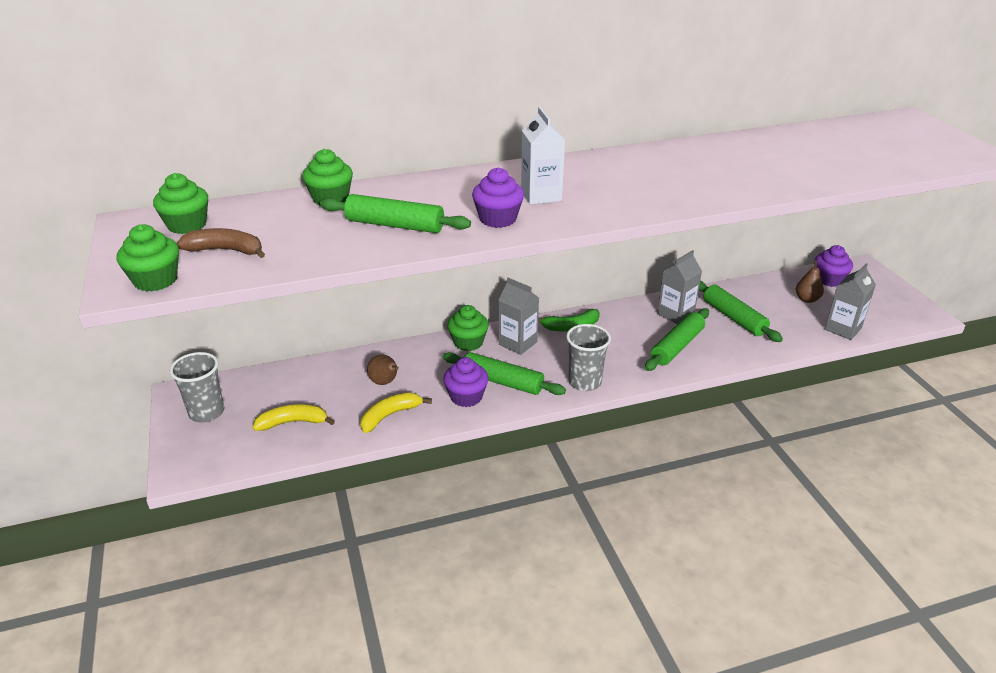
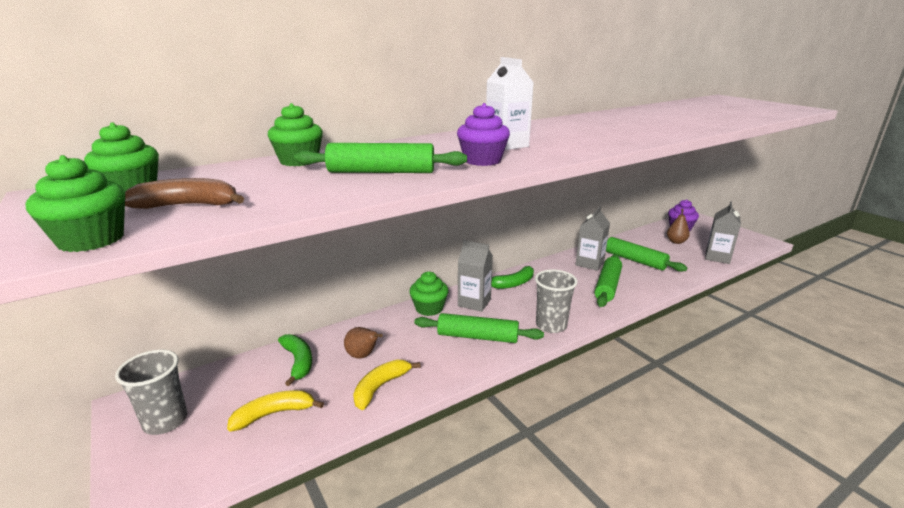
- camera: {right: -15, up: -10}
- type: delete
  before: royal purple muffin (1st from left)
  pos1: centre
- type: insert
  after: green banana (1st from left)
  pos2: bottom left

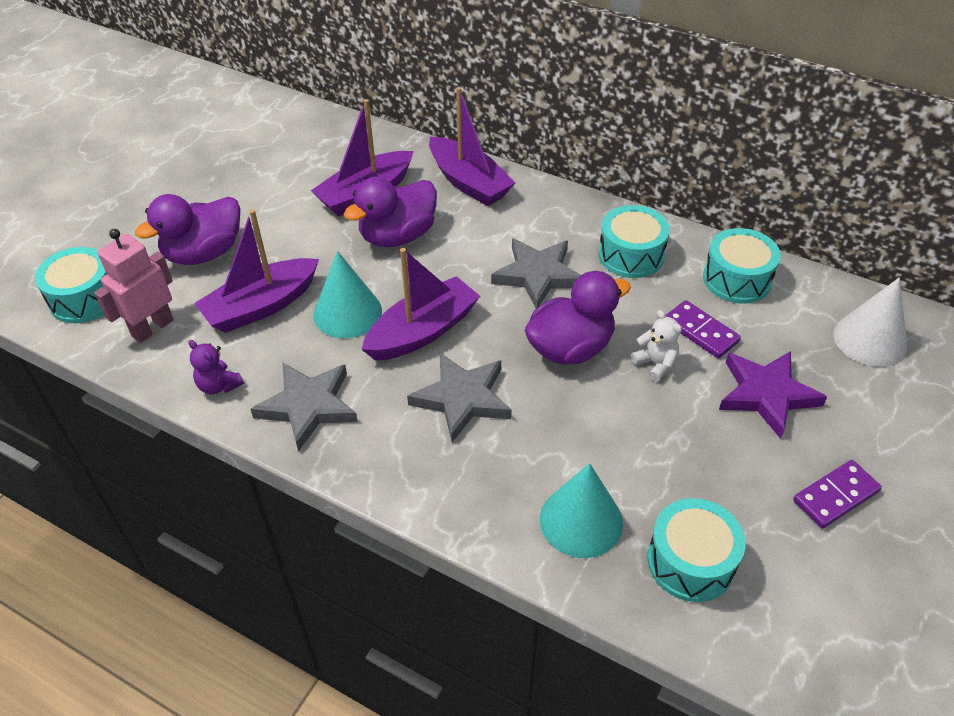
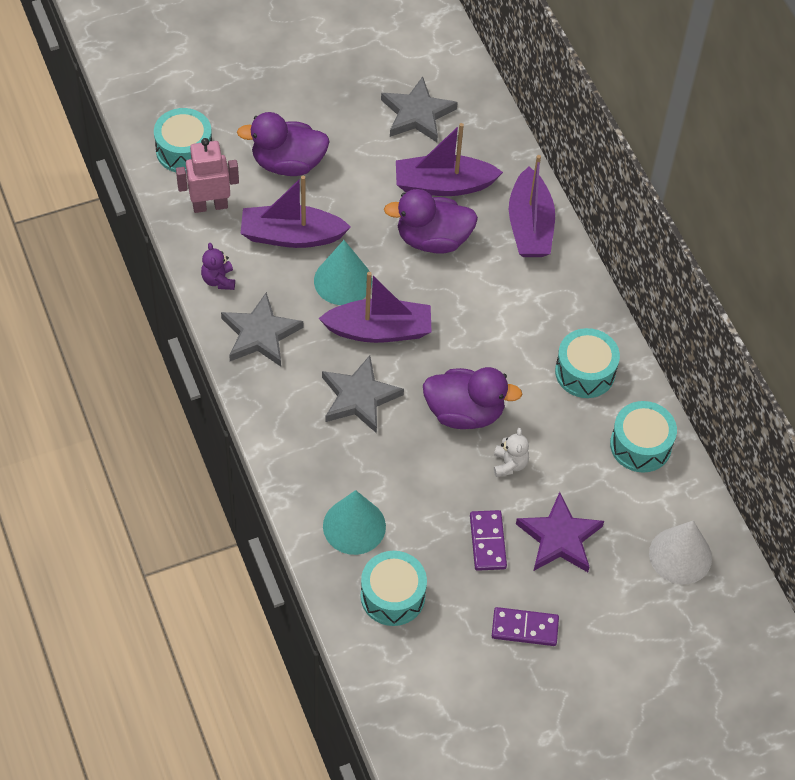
- camera: {right: 35, up: 10}
- type: move
  before: gray five-pointed star (3rd from left)
  pos1: centre
  pos2: top centre
- type: move
  before: royal purple domino tile (1st from left)
  pos1: middle right
  pos2: bottom centre

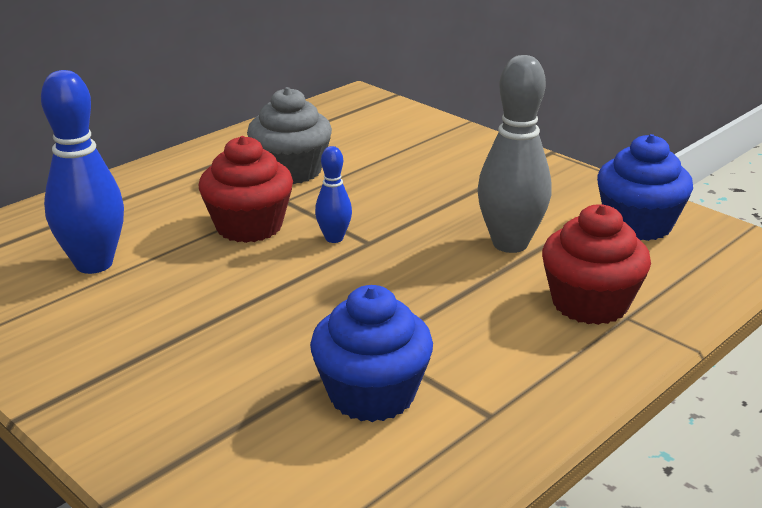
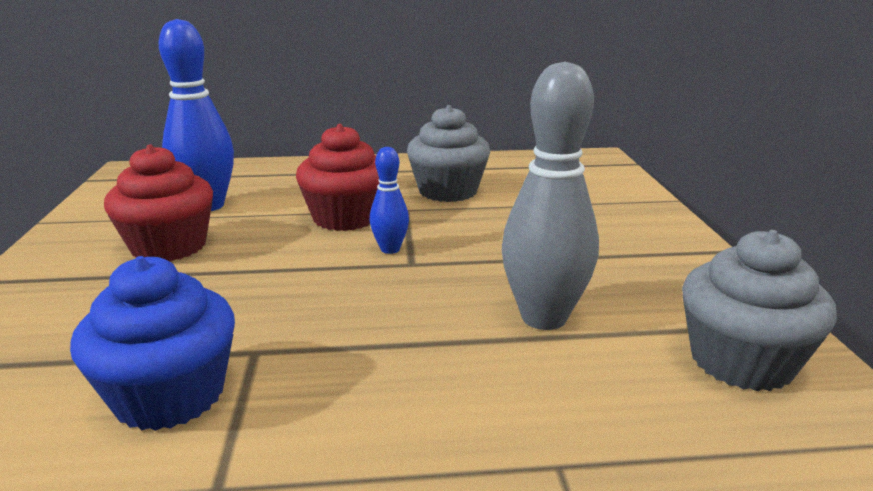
- camera: {right: 40, up: -5}
- type: move
  before: crimson muffin (2nd from left in the first image)
  after: crimson muffin (1st from left)
  pos1: middle right
  pos2: middle left
- type: recolor
  before: cobalt muffin (2nd from left)
  after: gray muffin (2nd from left)
  pos1: middle right
  pos2: middle right

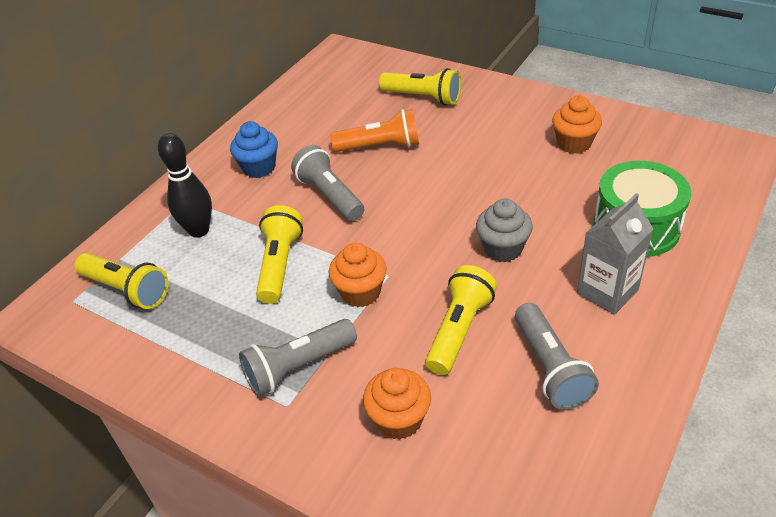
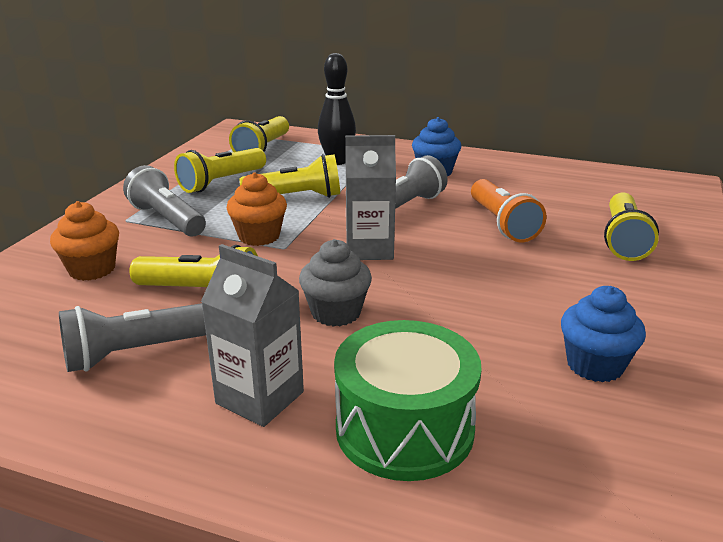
- camera: {right: 75, up: -15}
- type: recolor
  before: orange-coloured muffin (3rd from left)
  after: cobalt muffin (2nd from left)
  pos1: top right
  pos2: middle right
- type: insert
  after: golden flashlight (2nd from left)
  pos2: top left
- type: insert
  after: gray juice carton (2nd from left)
  pos2: centre

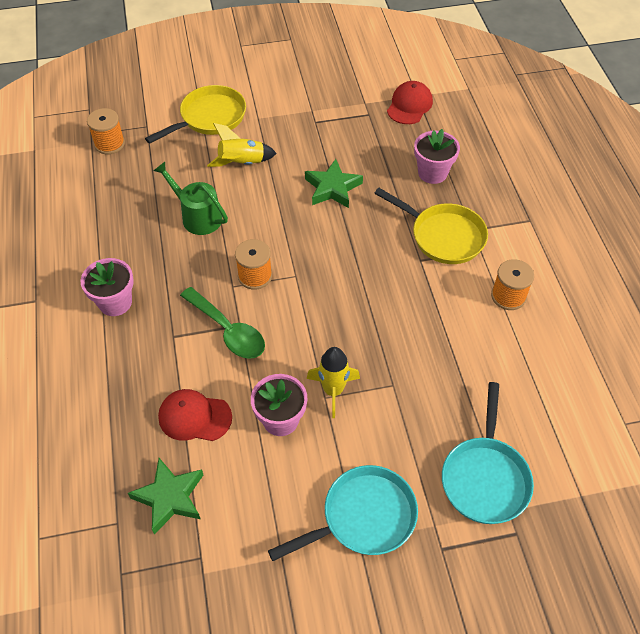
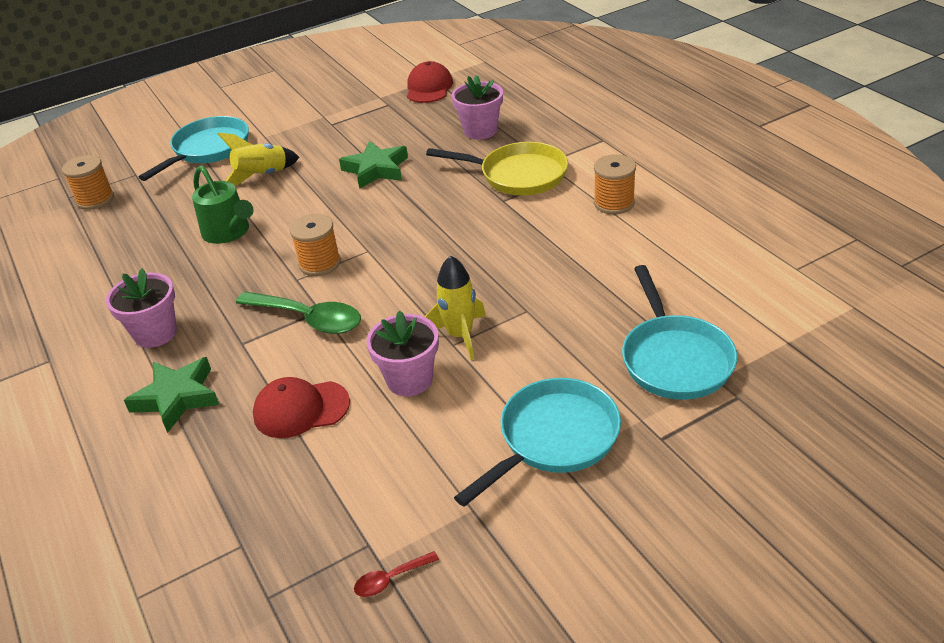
- camera: {right: -15, up: -15}
- type: move
  before: green five-pointed star (1st from left)
  pos1: bottom left
  pos2: middle left
- type: recolor
  before: golden skillet (1st from left)
  after: aqua skillet (1st from left)
  pos1: top left
  pos2: top left
- type: rotate
  before: green sprinkling can
  pos1: top left
  pos2: top left
  turn: -150
- type: insert
  after: crimson tablespoon
  pos2: bottom centre

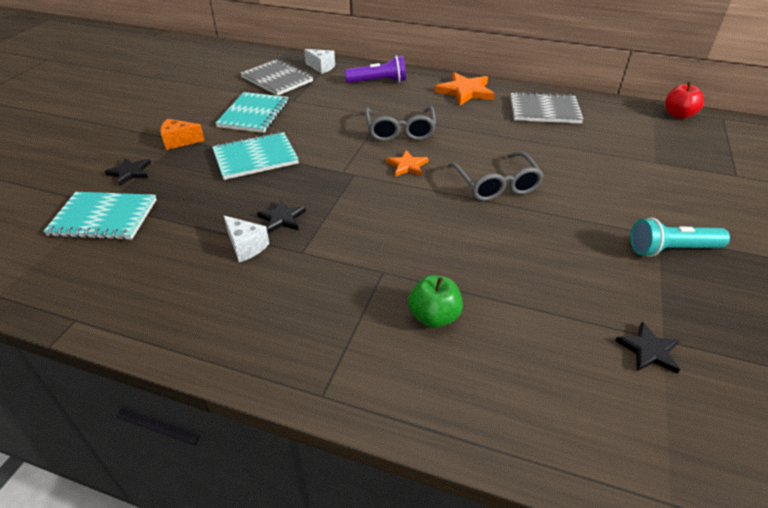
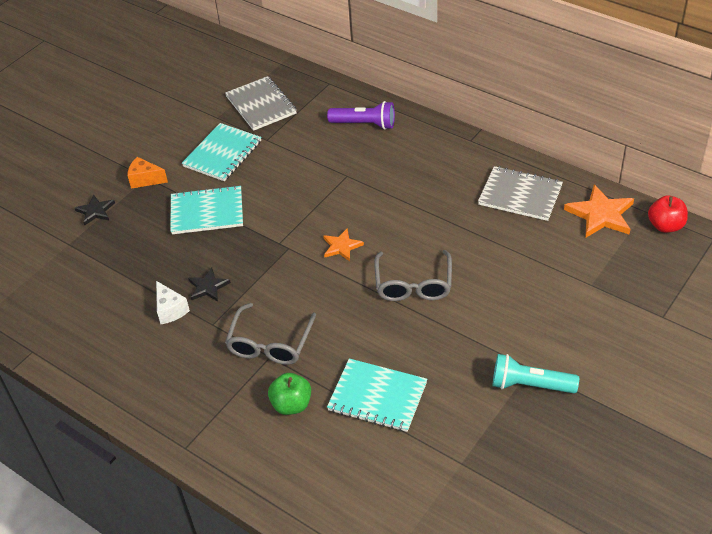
- camera: {right: 20, up: 5}
- type: move
  before: aqua notebook (1st from left in the first image)
  after: aqua notebook (3rd from left)
  pos1: middle left
  pos2: bottom centre
- type: delete
  before: white cheese wedge (2nd from left)
  pos1: top centre
- type: move
  before: gray spectacles (1st from left)
  pos1: top centre
  pos2: centre
- type: move
  before: orange-coloured five-pointed star (2nd from left)
  pos1: top centre
  pos2: middle right
- type: delete
  before: jet-black five-pointed star (3rd from left)
  pos1: bottom right

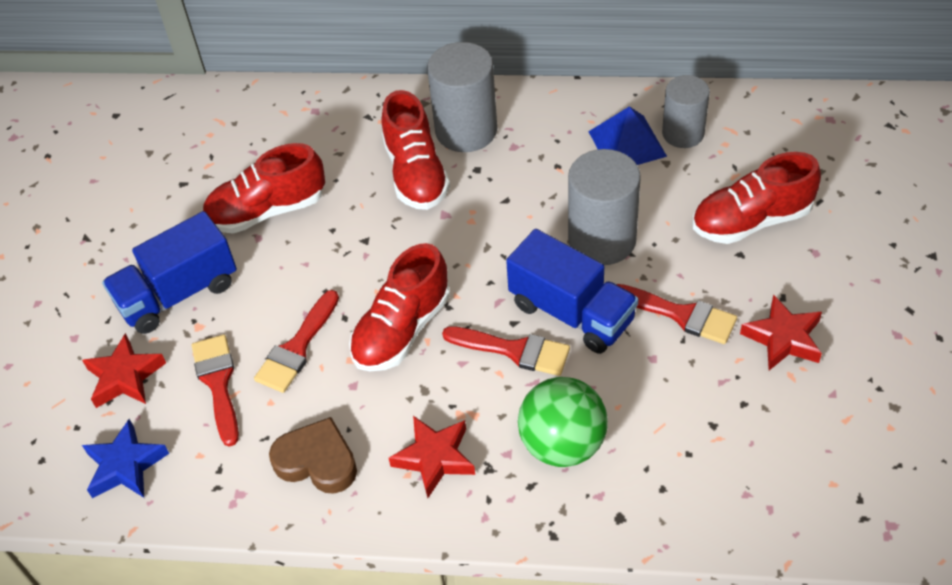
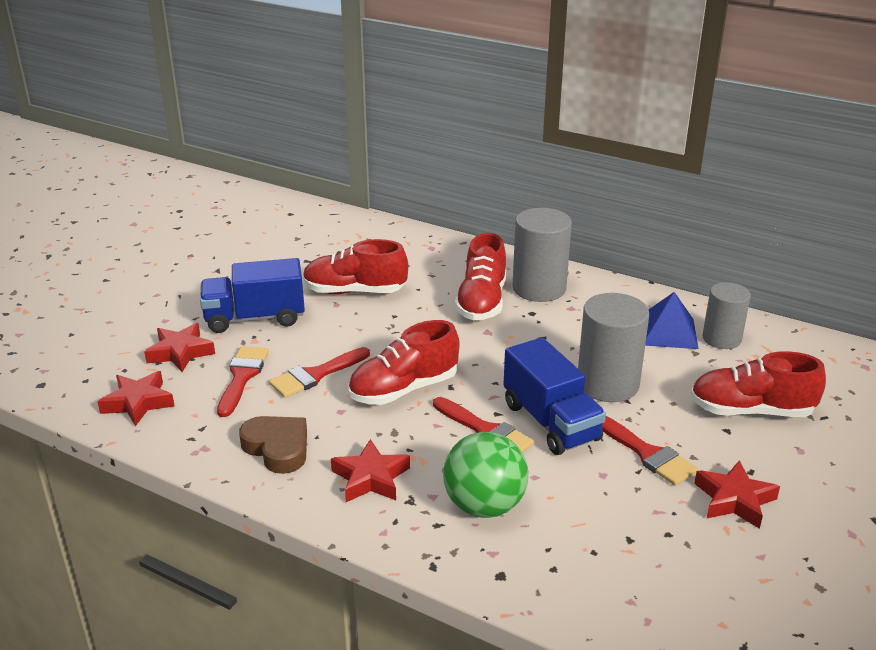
- camera: {right: 20, up: -20}
- type: recolor
  before: cobalt five-pointed star
  after: crimson five-pointed star (1st from left)
  pos1: bottom left
  pos2: middle left

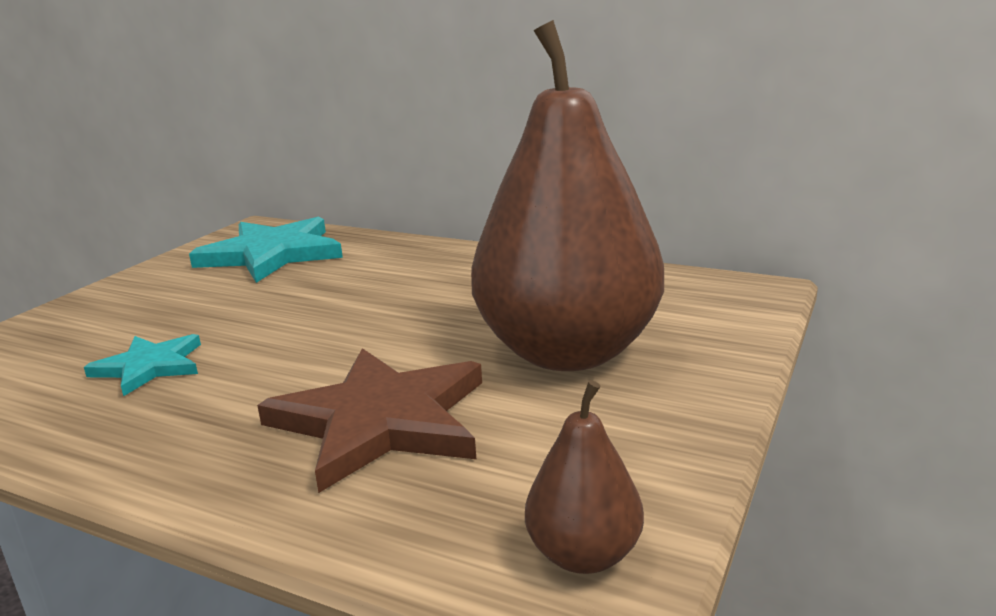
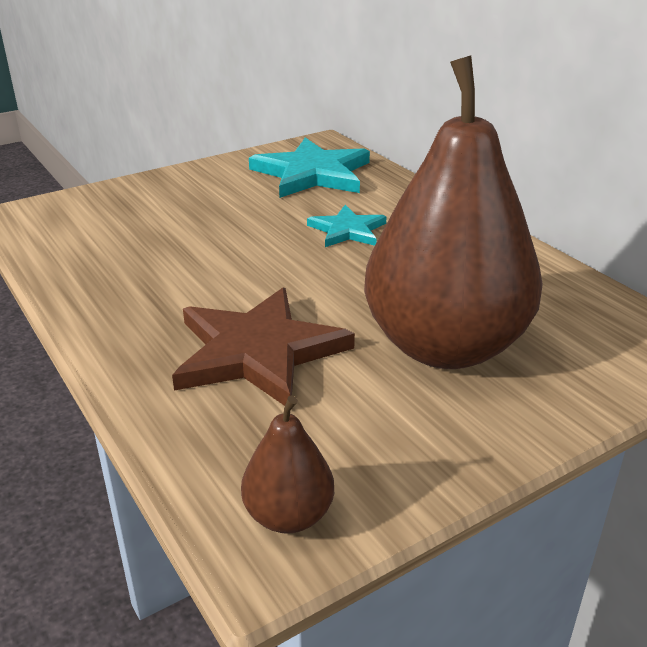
- camera: {right: 30, up: 10}
- type: move
  before: aqua five-pointed star (1st from left in the first image)
  after: aqua five-pointed star (2nd from left)
  pos1: middle left
  pos2: centre

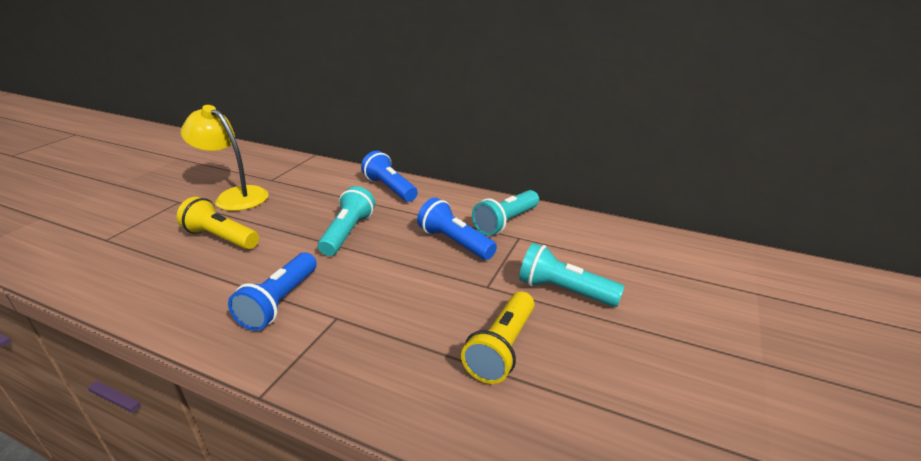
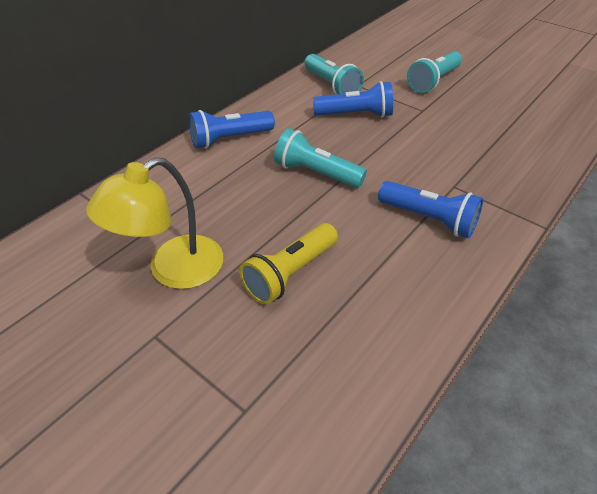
- camera: {right: -75, up: 15}
- type: rotate
  before: cobalt flashlight (3rd from left in the first image)
  pos1: centre
  pos2: top centre
  turn: -150
- type: delete
  before: golden flashlight (2nd from left)
  pos1: bottom centre

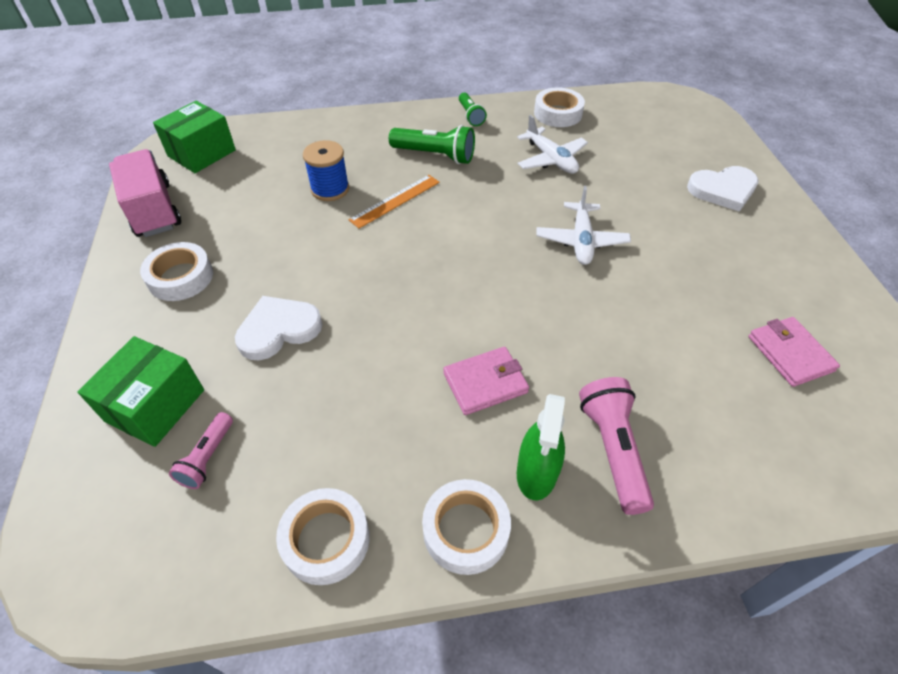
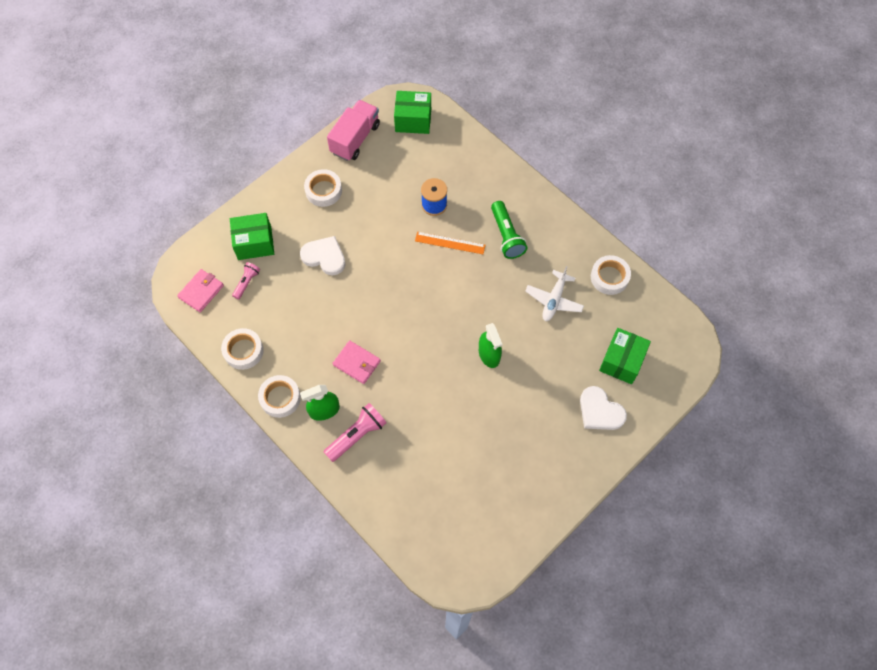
- camera: {right: 55, up: 15}
- type: rotate
  before: rose-pink flashlight (1st from left)
  pos1: bottom left
  pos2: middle left
  turn: 135
- type: delete
  before: green flashlight (2nd from left)
  pos1: top centre
- type: replace
  before: white aeroplane (2nd from left)
  after: green spray cleaner (2nd from left)
  pos1: centre
  pos2: centre
- type: move
  before: rose-pink wallet (2nd from left in the first image)
  after: rose-pink wallet (1st from left)
  pos1: middle right
  pos2: middle left
- type: insert
  after: green parcel (3rd from left)
  pos2: middle right

